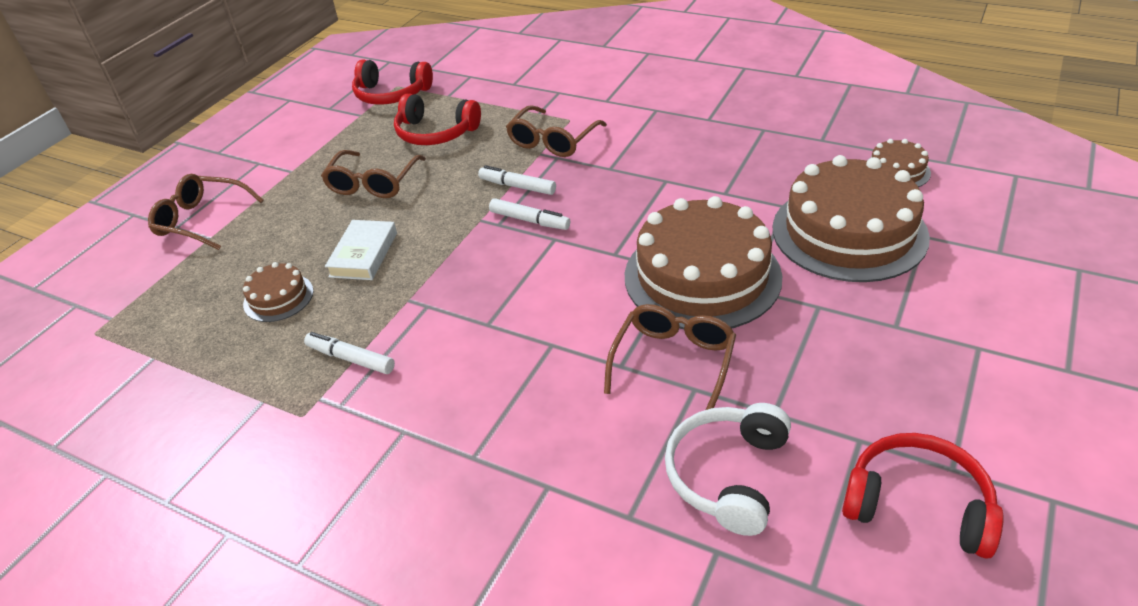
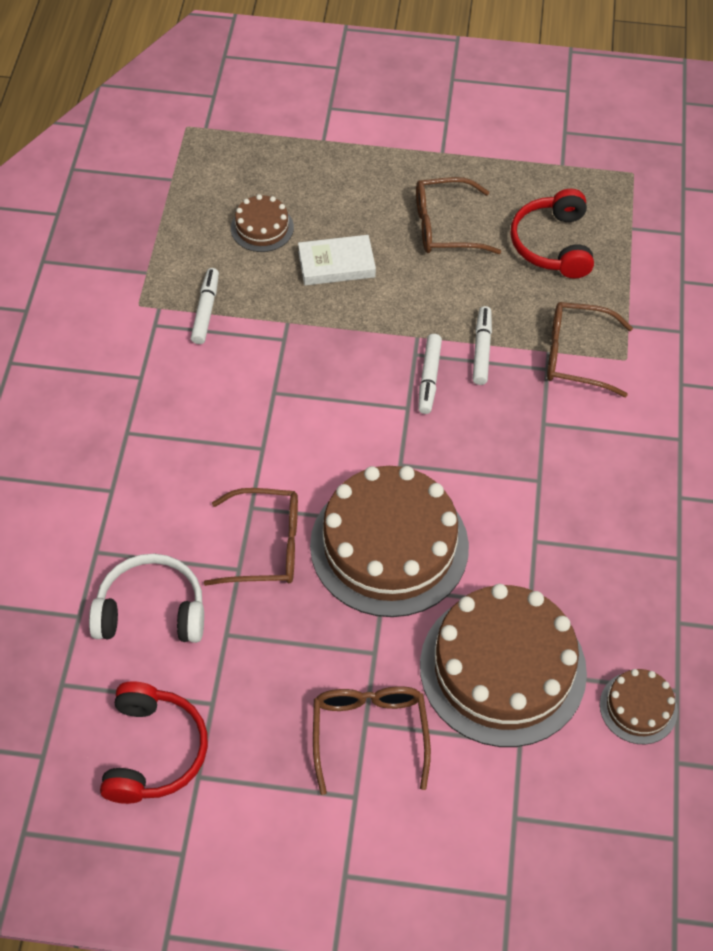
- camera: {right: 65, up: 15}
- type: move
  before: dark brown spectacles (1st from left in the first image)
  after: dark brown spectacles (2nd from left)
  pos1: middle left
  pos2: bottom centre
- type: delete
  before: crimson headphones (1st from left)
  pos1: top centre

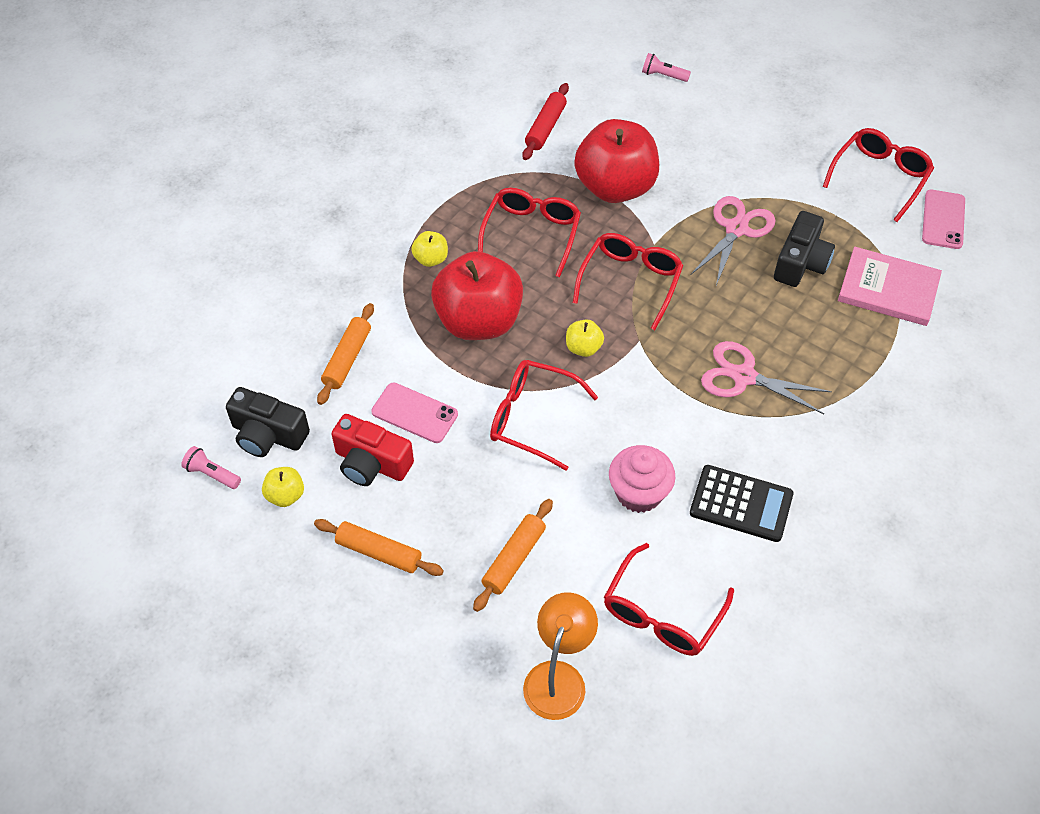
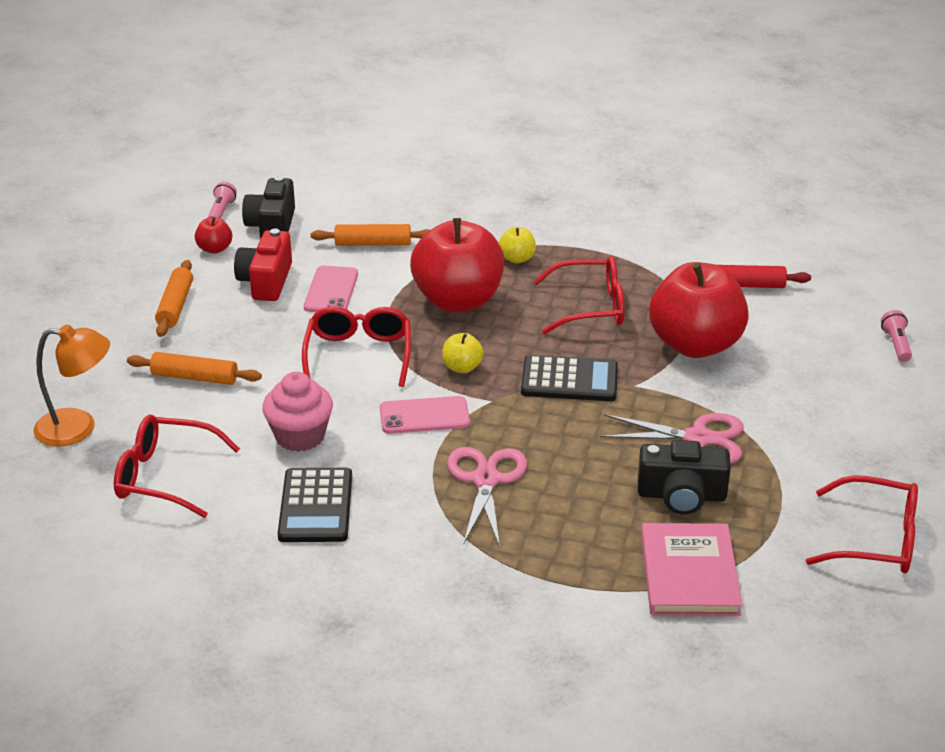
- camera: {right: 70, up: -20}
- type: recolor
  before: golden apple fruit (1st from left)
  after: crimson apple fruit (1st from left)
  pos1: middle left
  pos2: top left
- type: replace
  before: crimson spectacles (3rd from left)
  after: jet-black adding machine (2nd from left)
  pos1: centre
  pos2: centre
- type: move
  before: rose-pink smartphone (2nd from left)
  pos1: top right
  pos2: centre

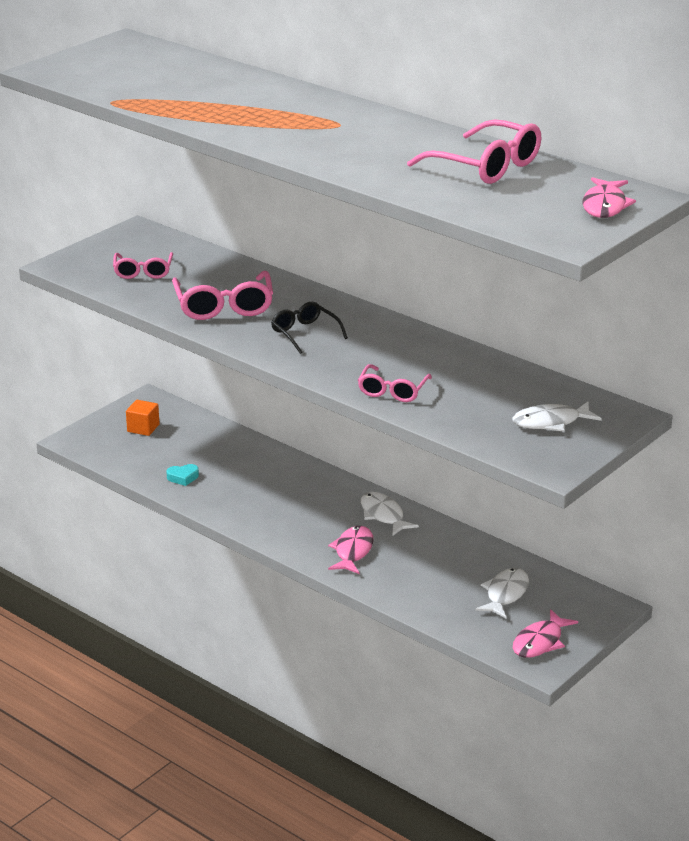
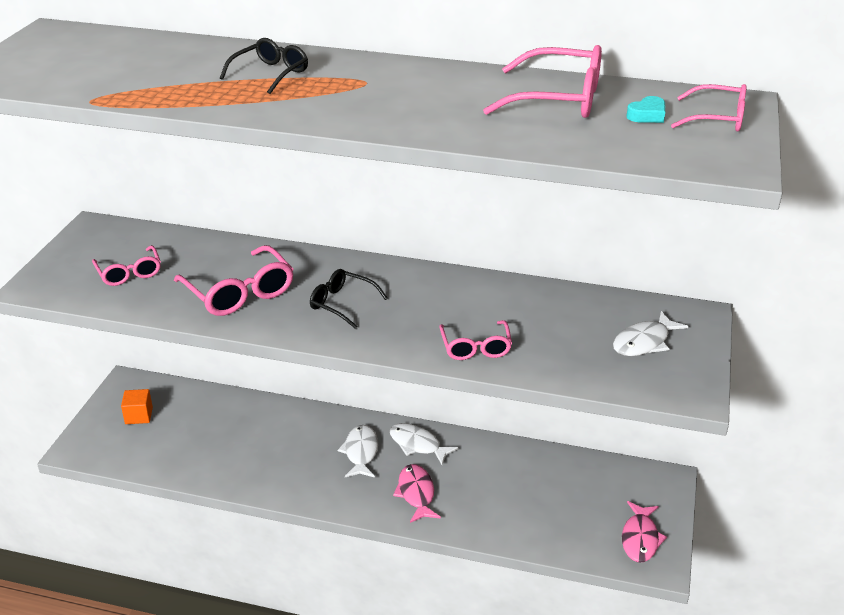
- camera: {right: -25, up: 5}
- type: move
  before: aqua heart shape
  pos1: middle left
  pos2: top right
- type: move
  before: white fish figure (2nd from left in the first image)
  after: white fish figure (1st from left)
  pos1: bottom right
  pos2: bottom centre
- type: replace
  before: rose-pink fish figure (3rd from left)
  after: rose-pink spectacles (5th from left)
  pos1: top right
  pos2: top right
- type: insert
  after: jet-black spectacles (1st from left)
  pos2: top left

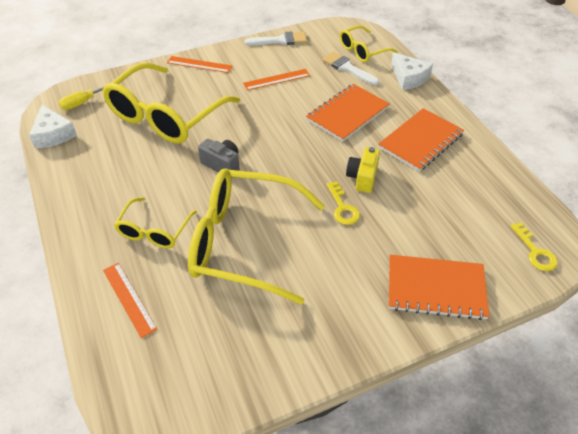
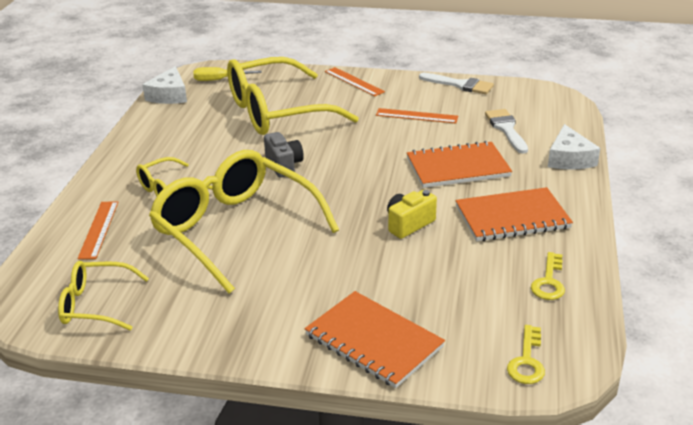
- camera: {right: 35, up: -15}
- type: move
  before: golden key (1st from left in the first image)
  after: golden key (2nd from left)
  pos1: centre
  pos2: middle right
- type: move
  before: golden spectacles (4th from left in the first image)
  after: golden spectacles (1st from left)
  pos1: top centre
  pos2: bottom left

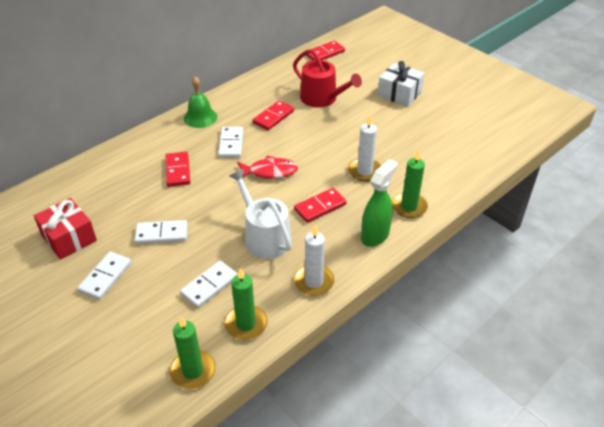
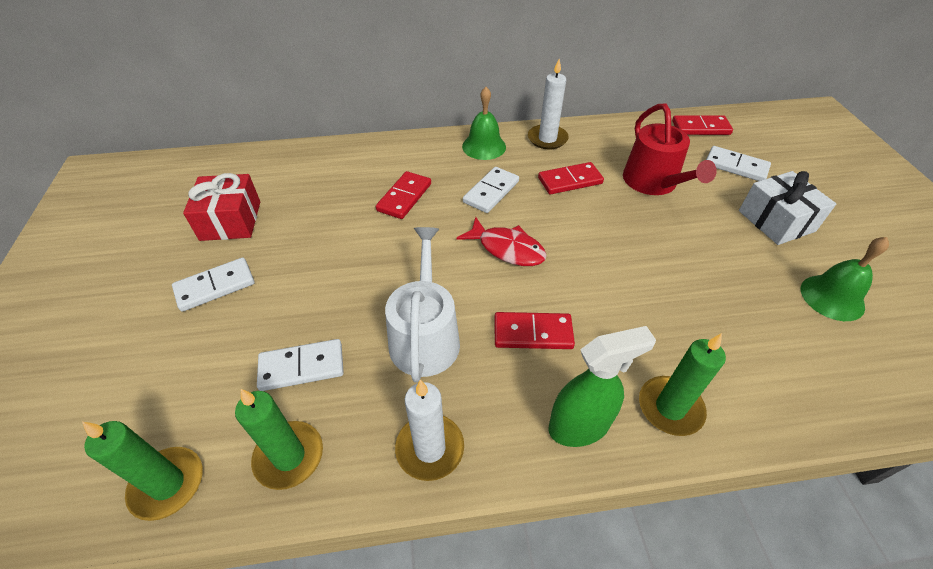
- camera: {right: 35, up: 5}
- type: move
  before: white domino tile (2nd from left in the first image)
  after: white domino tile (4th from left)
  pos1: middle left
  pos2: top right
- type: move
  before: white candle (2nd from left)
  pos1: centre
  pos2: top centre
- type: insert
  after: green school bell (2nd from left)
  pos2: middle right

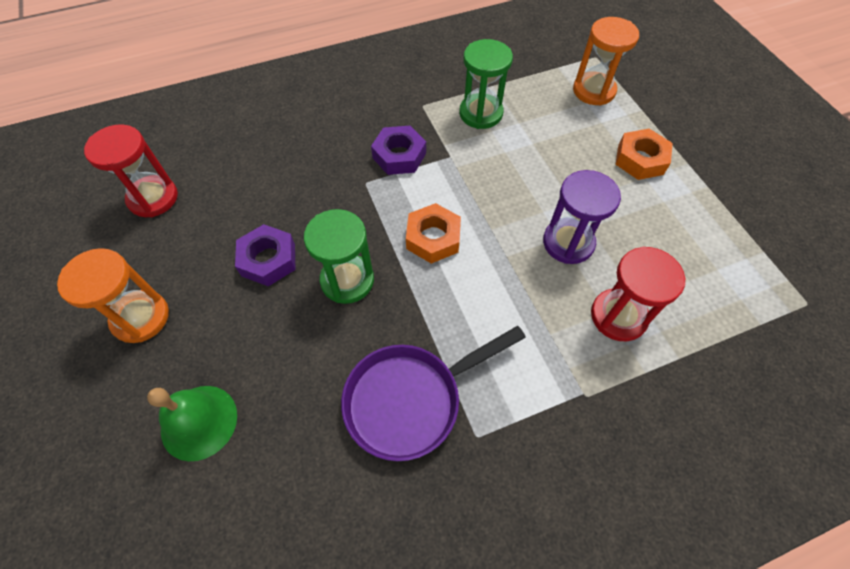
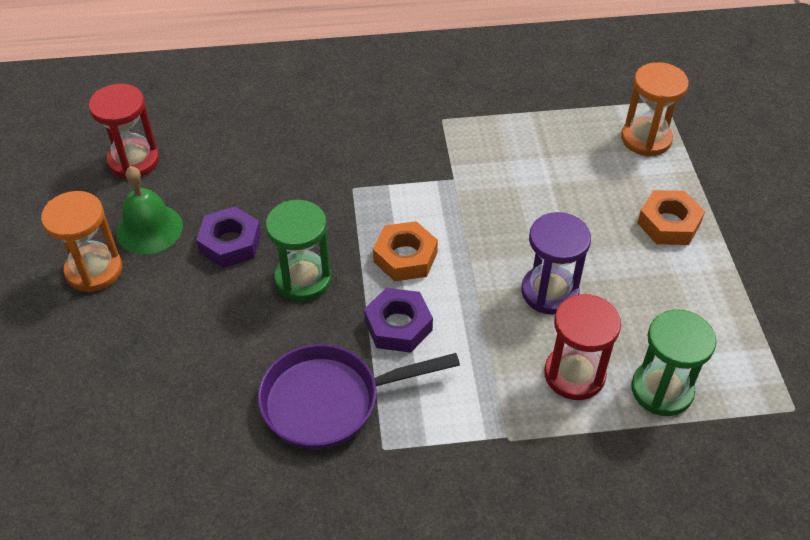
- camera: {right: 15, up: -10}
- type: move
  before: green school bell
  pos1: bottom left
  pos2: middle left
- type: move
  before: royal purple hex nut (2nd from left)
  pos1: top centre
  pos2: centre
- type: move
  before: green sand timer (2nd from left)
  pos1: top centre
  pos2: bottom right

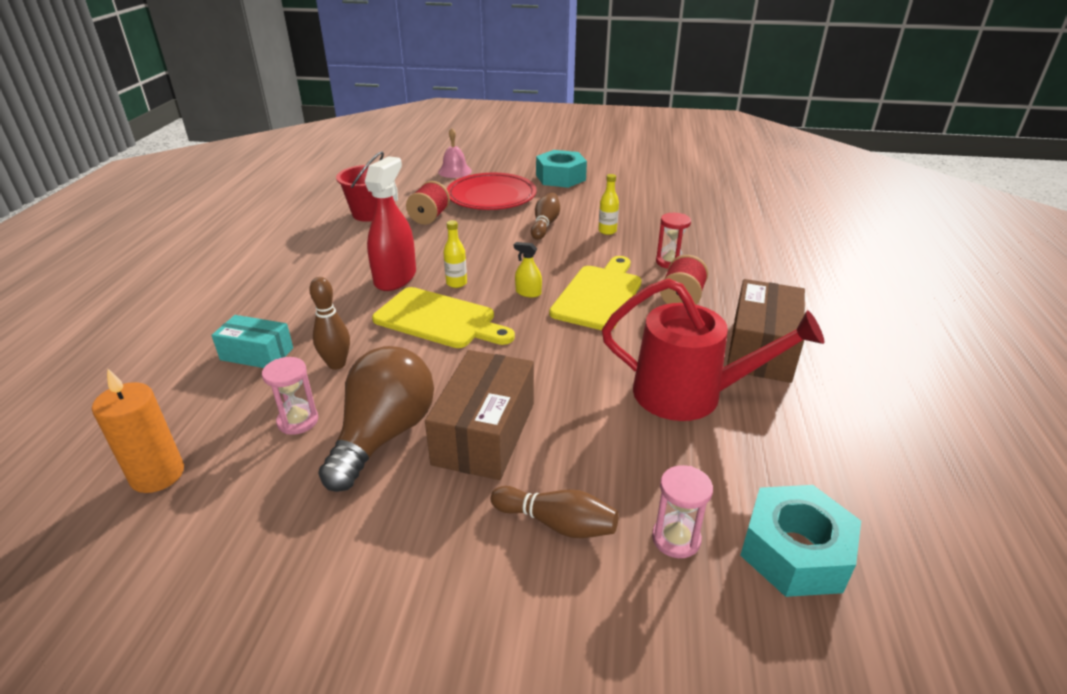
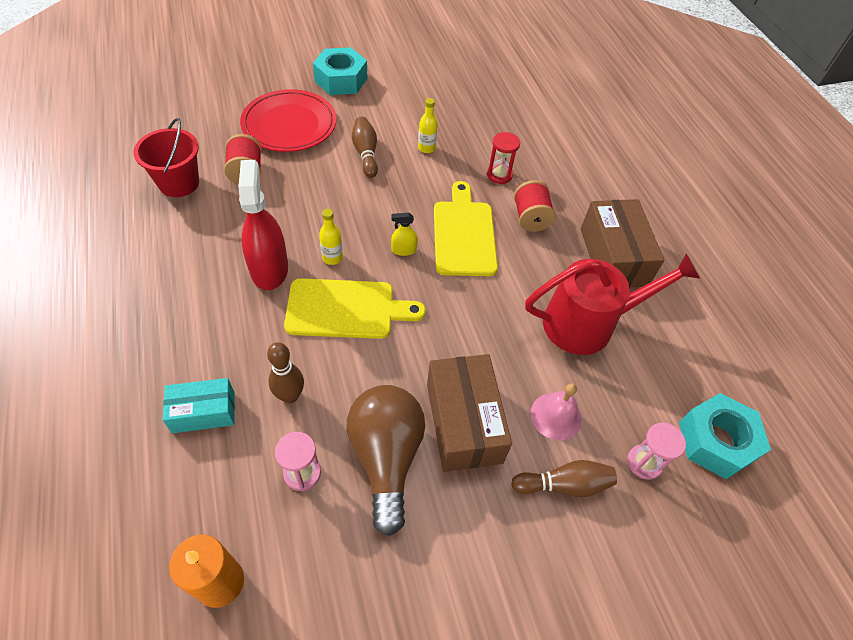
- camera: {right: -30, up: 20}
- type: move
  before: rose-pink school bell
  pos1: top centre
  pos2: centre

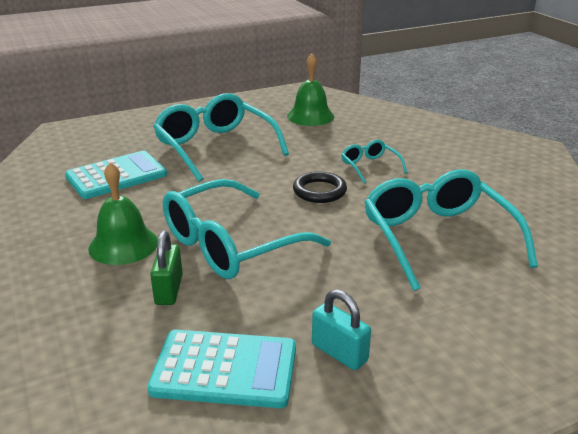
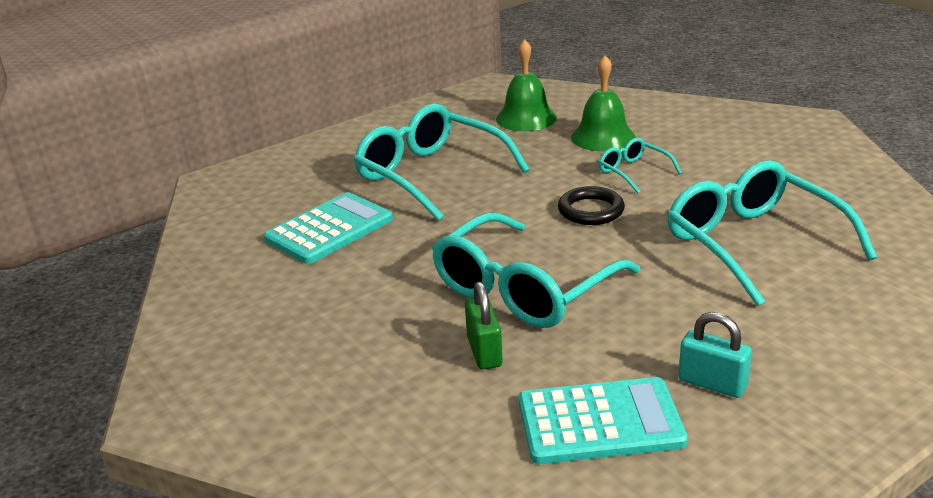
- camera: {right: -10, up: 0}
- type: move
  before: green school bell (1st from left in the first image)
  after: green school bell (2nd from left)
  pos1: middle left
  pos2: top centre

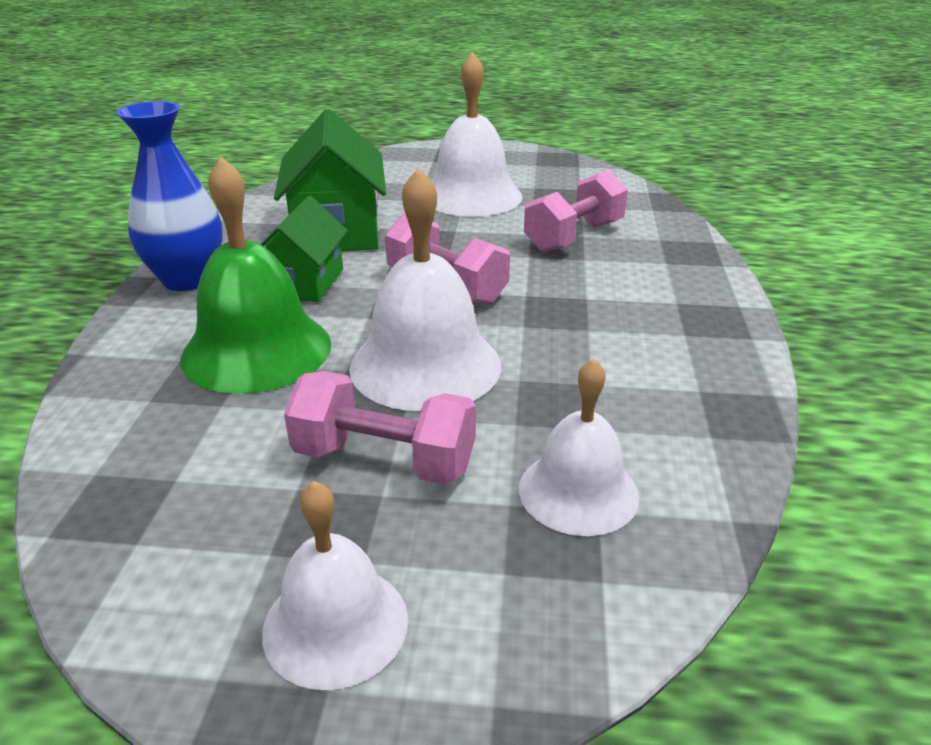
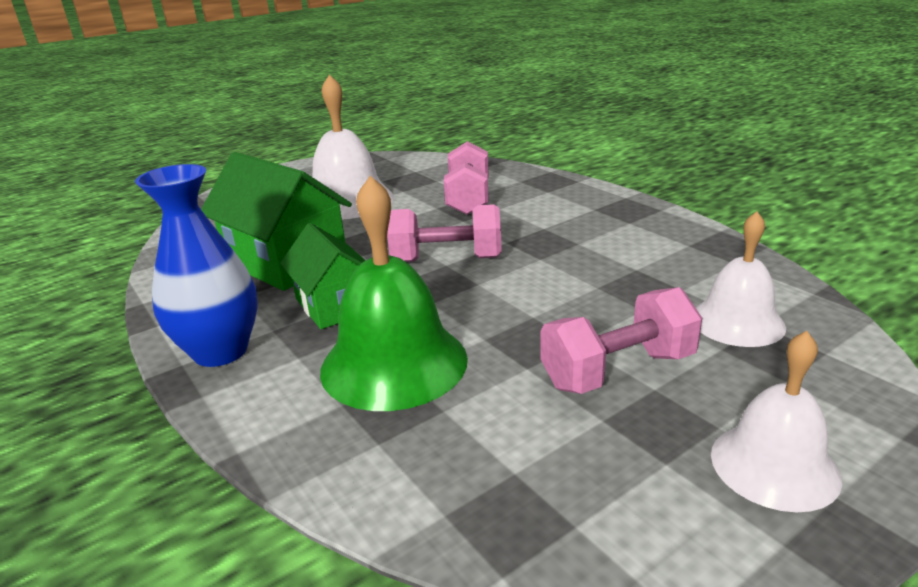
- camera: {right: -40, up: -5}
- type: delete
  before: white school bell (2nd from left)
  pos1: centre

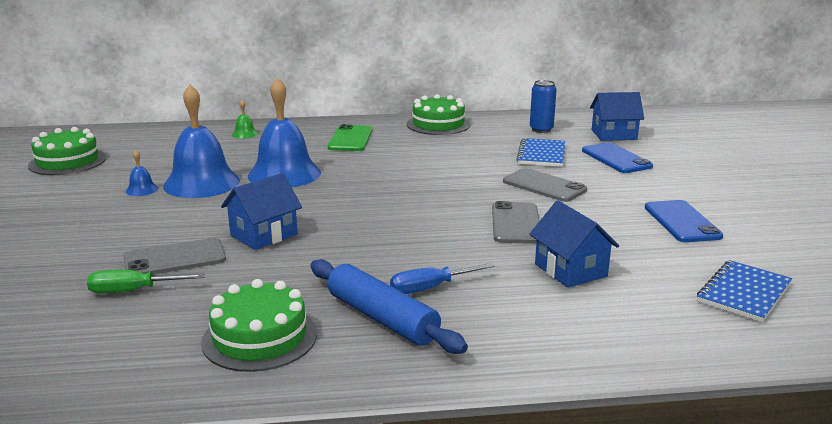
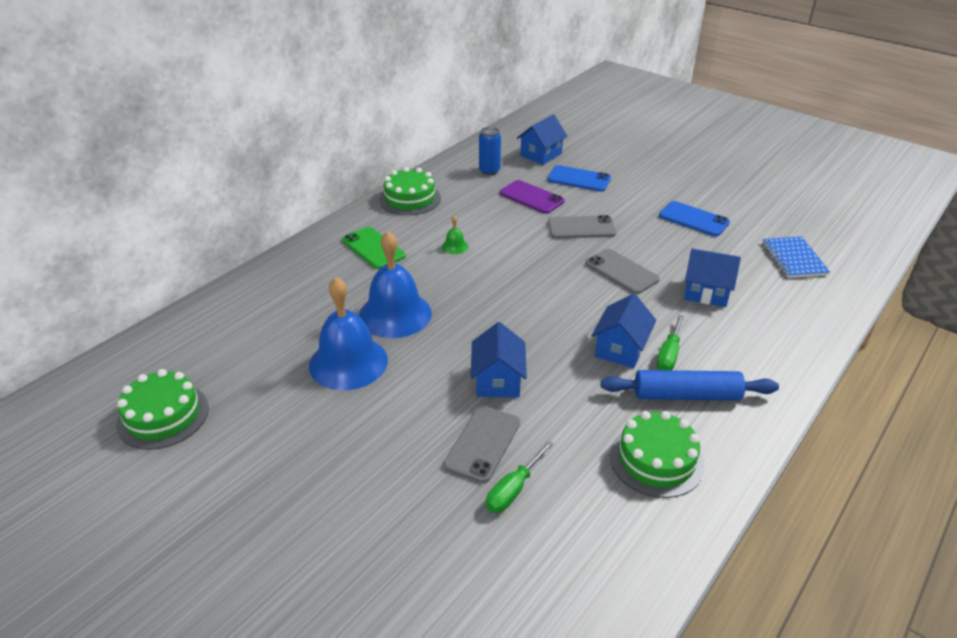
- camera: {right: -45, up: 15}
- type: delete
  before: cobalt school bell (1st from left)
  pos1: middle left
- type: move
  before: green school bell
  pos1: top left
  pos2: centre
- type: recolor
  before: cobalt flat screwdriver
  after: green flat screwdriver (2nd from left)
  pos1: centre
  pos2: middle right
- type: replace
  before: cobalt notebook (1st from left)
  after: royal purple smartphone
  pos1: centre
  pos2: top centre
- type: insert
  after: cobalt toy house (3rd from left)
  pos2: centre

